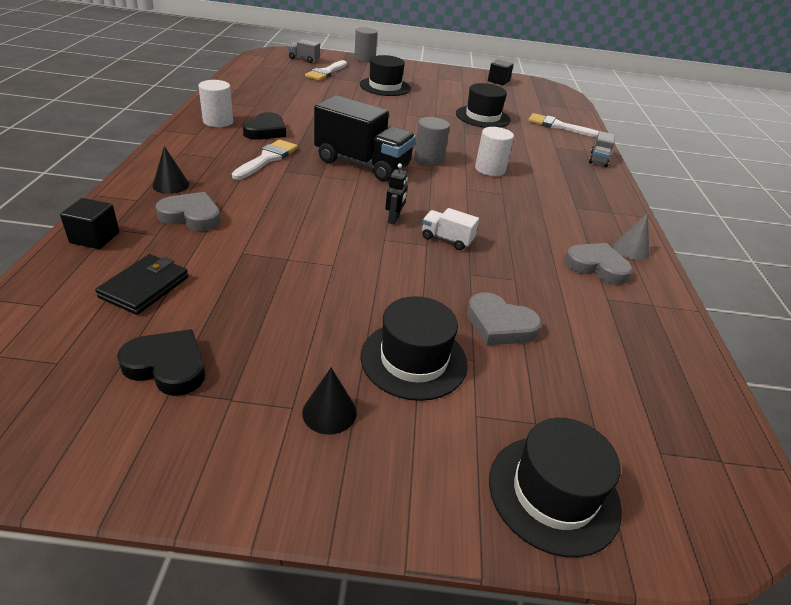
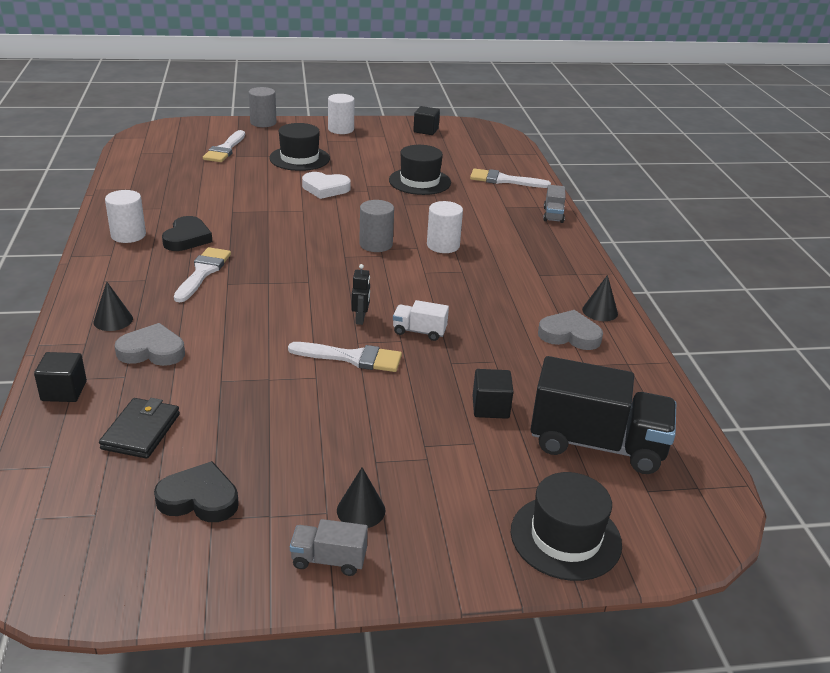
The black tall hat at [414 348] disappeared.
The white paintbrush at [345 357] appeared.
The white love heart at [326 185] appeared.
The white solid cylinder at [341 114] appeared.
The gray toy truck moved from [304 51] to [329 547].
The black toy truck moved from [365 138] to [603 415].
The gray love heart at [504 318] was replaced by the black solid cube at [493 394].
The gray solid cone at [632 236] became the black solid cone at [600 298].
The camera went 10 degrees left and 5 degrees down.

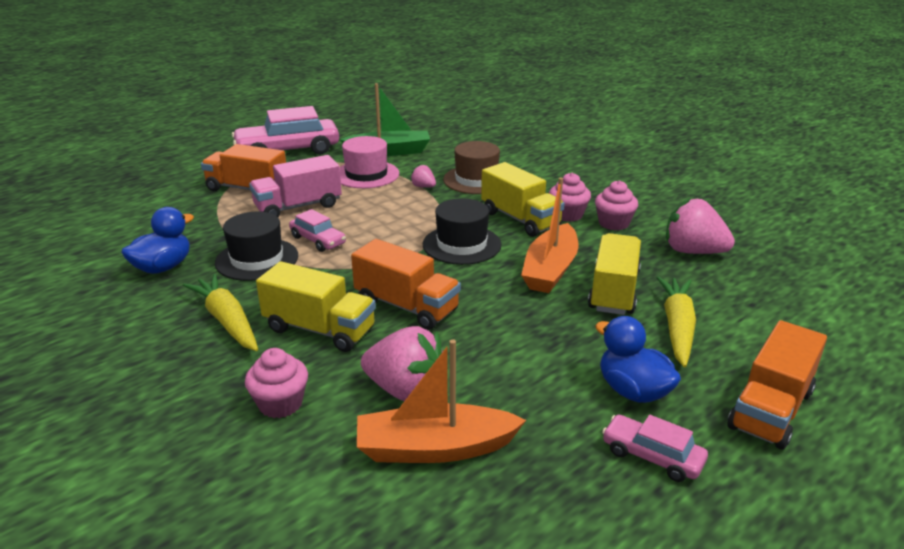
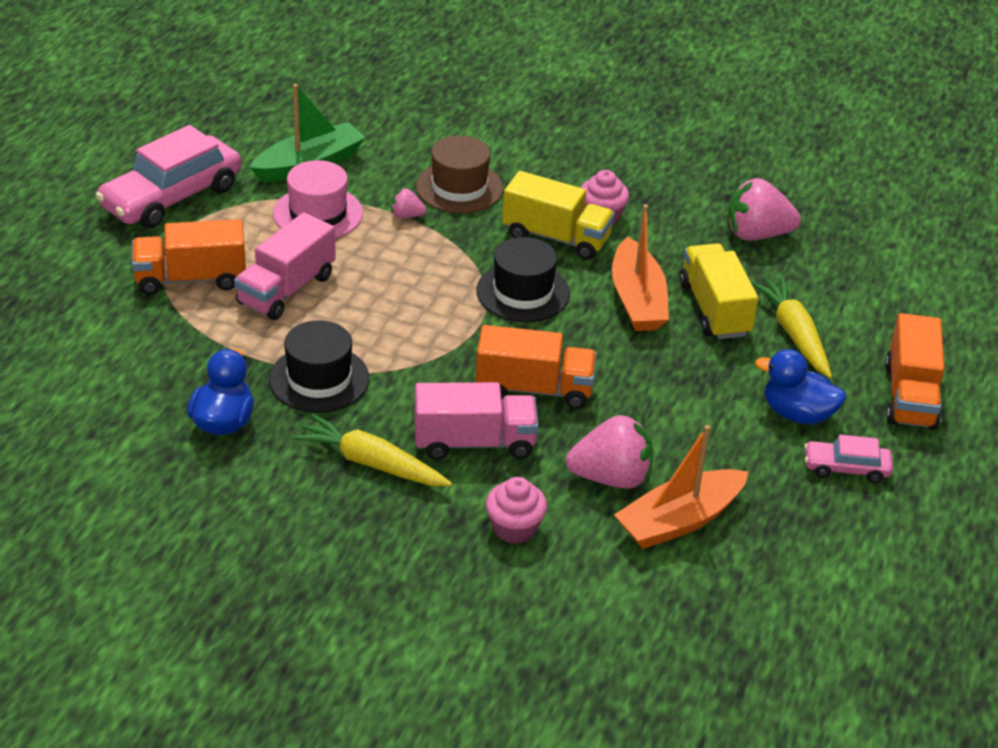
The rosy toy car at [317 230] disappeared.
The rosy muffin at [616 205] disappeared.
The golden toy truck at [316 306] became the rosy toy truck at [476 421].
The camera went 30 degrees left and 10 degrees up.

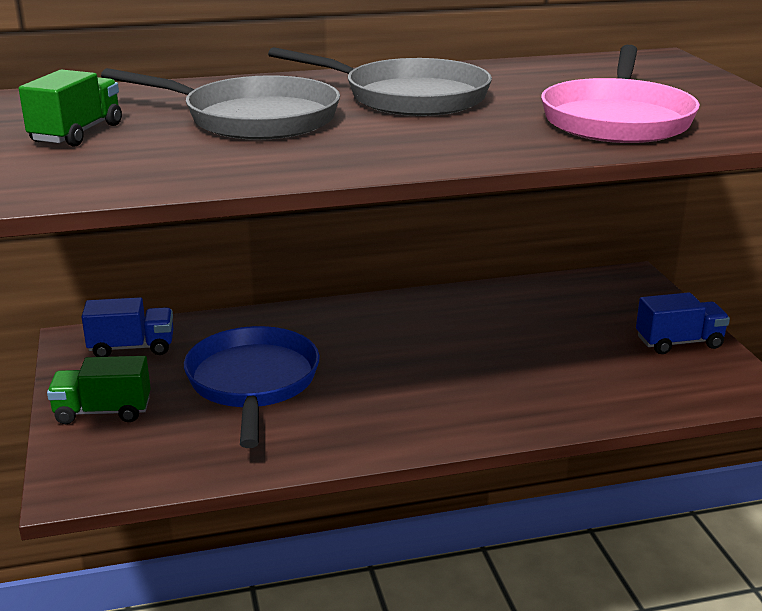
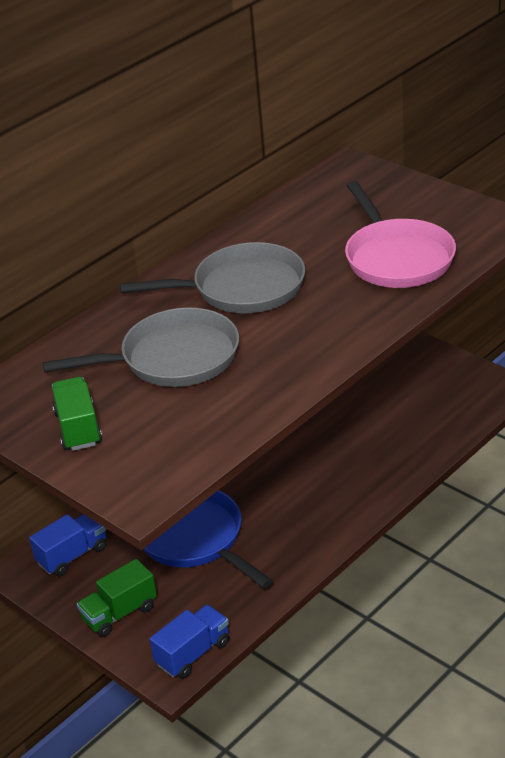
The royal blue toy truck moved from [683 323] to [189 642].
The camera went 30 degrees left and 10 degrees up.

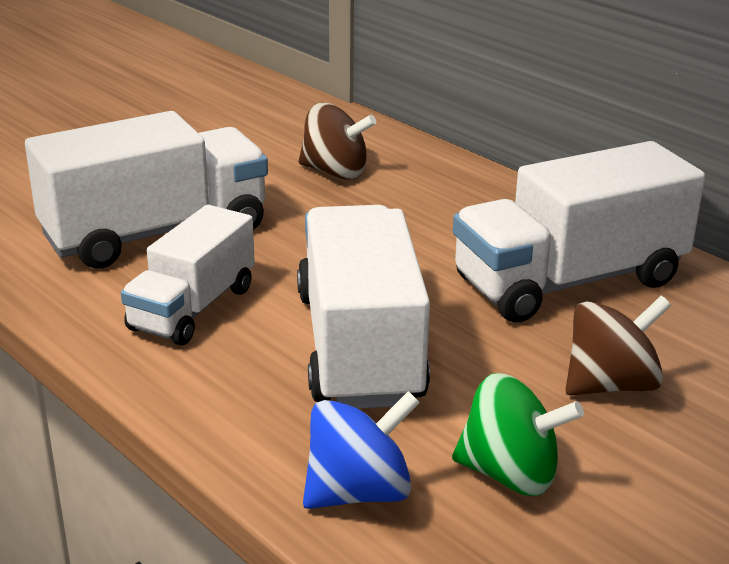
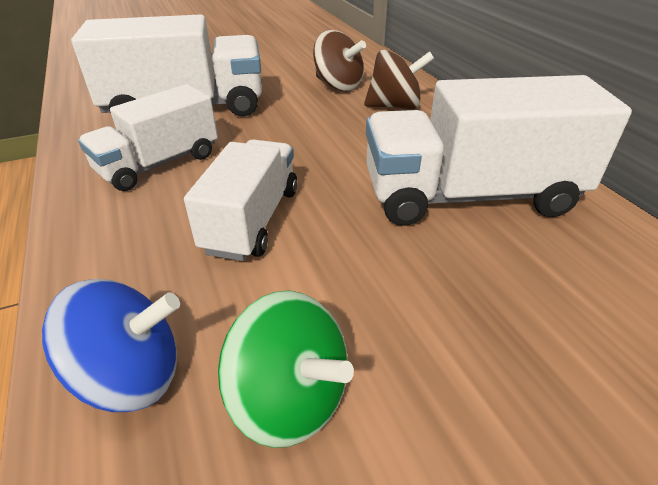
The russet spinning top moved from [618 345] to [399 80].
The white toy truck at [363 307] changed to 0.63 times the size.
The camera went 20 degrees right and 10 degrees up.

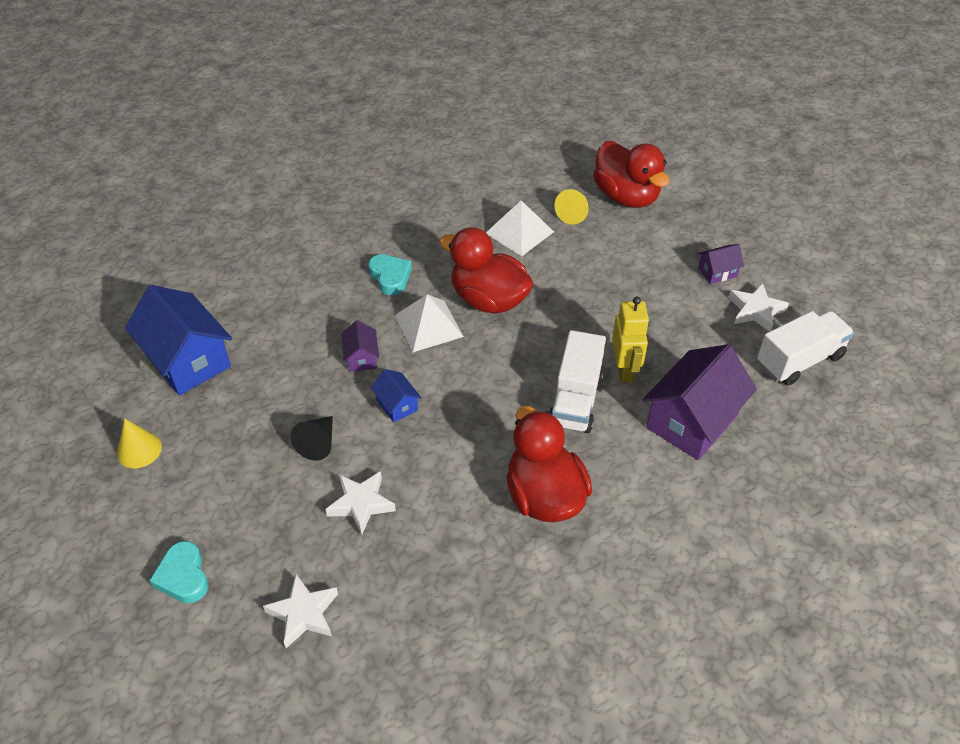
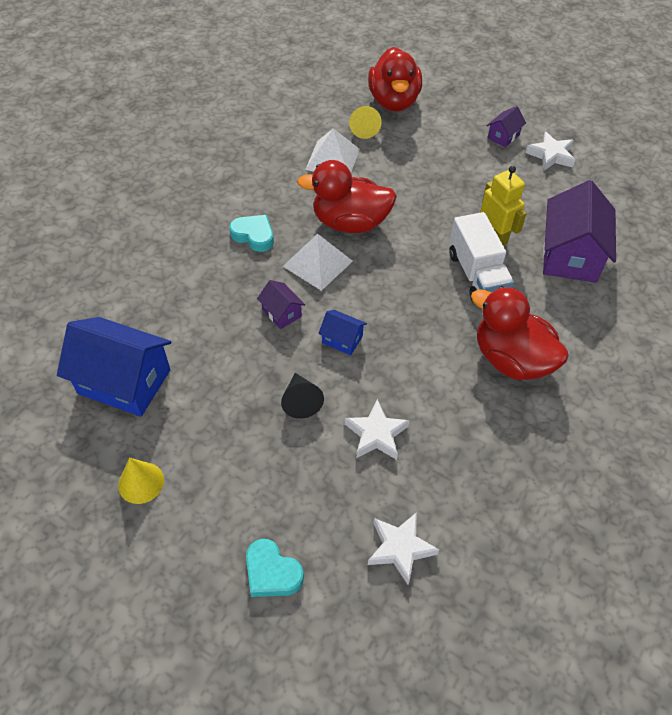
The white toy truck at [805 348] disappeared.
The red rubber duck at [631 174] turned 60 degrees clockwise.
The camera went 30 degrees left and 5 degrees up.

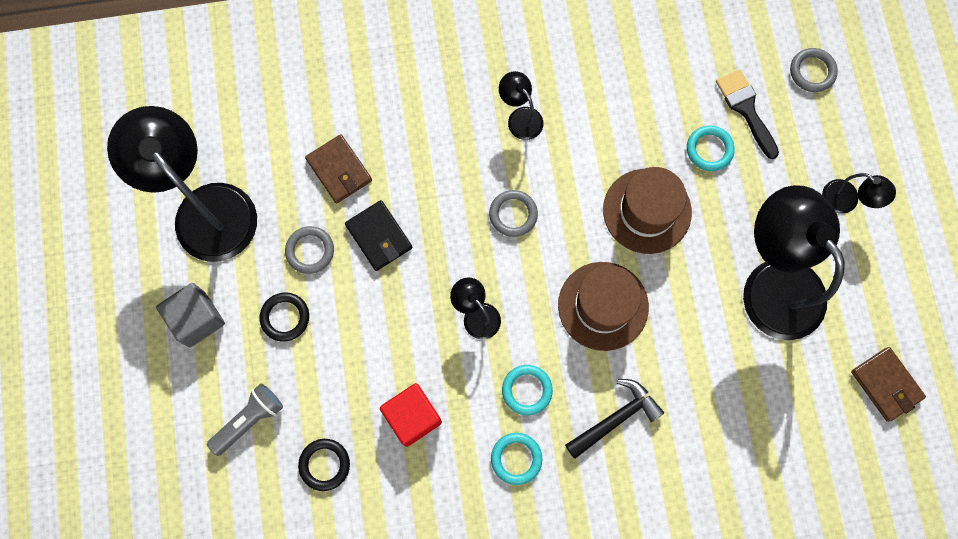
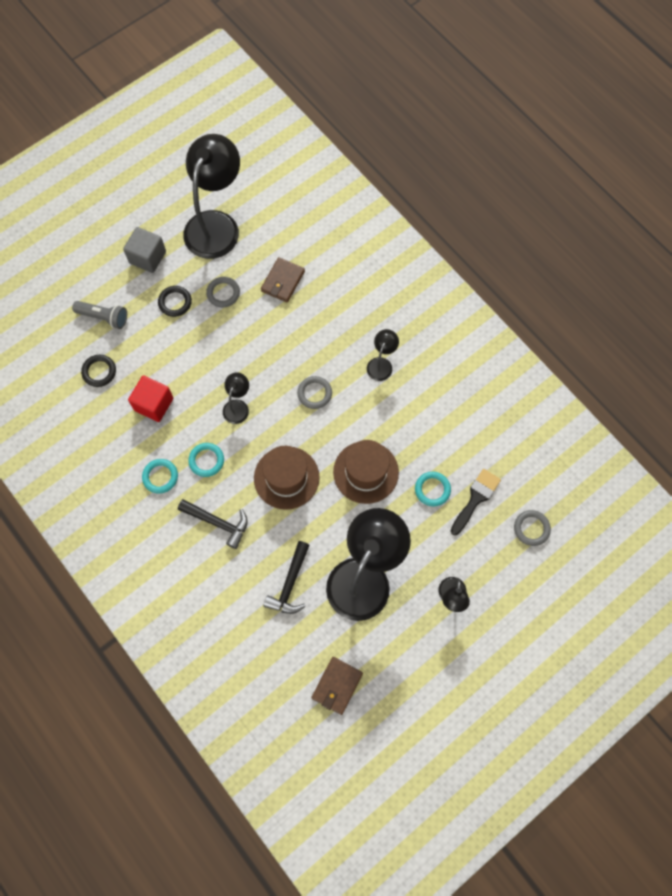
The black card wallet at [378 235] disappeared.
The black carpenter's hammer at [286 577] appeared.
The camera went 60 degrees right and 5 degrees down.

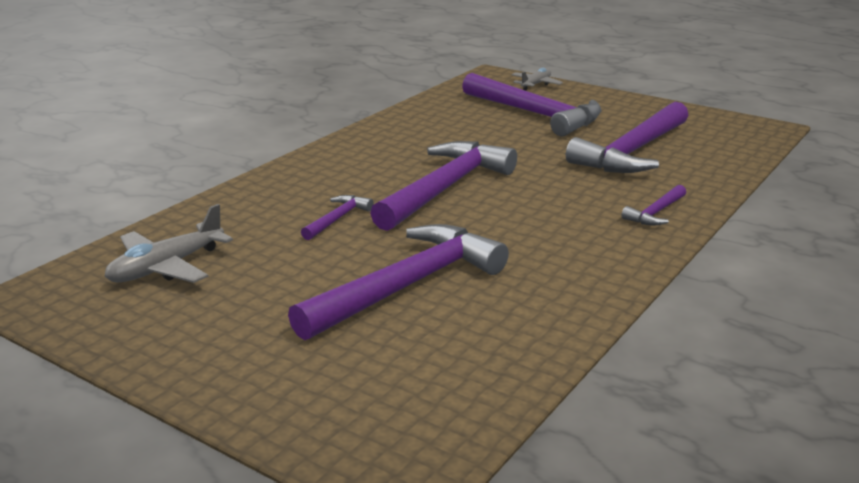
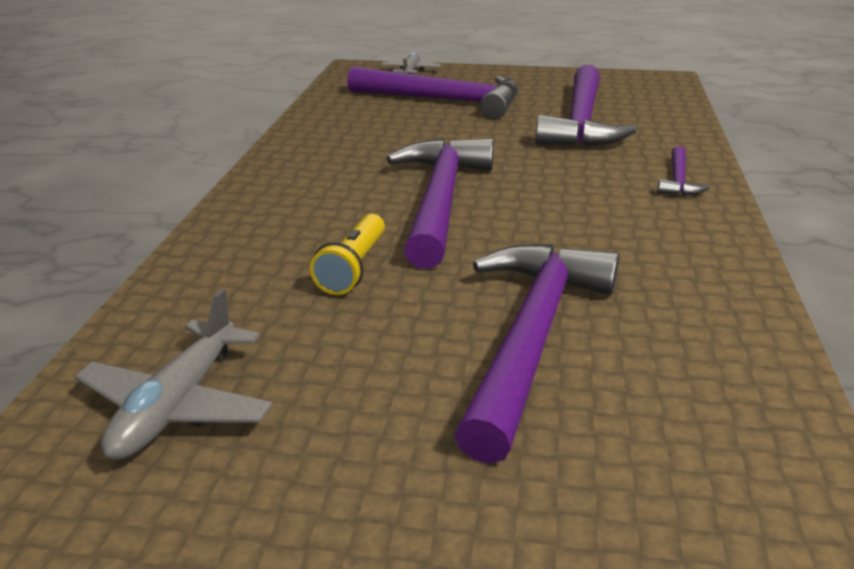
The purple carpenter's hammer at [337 217] was replaced by the golden torch at [347 254].
The camera went 25 degrees left and 5 degrees up.

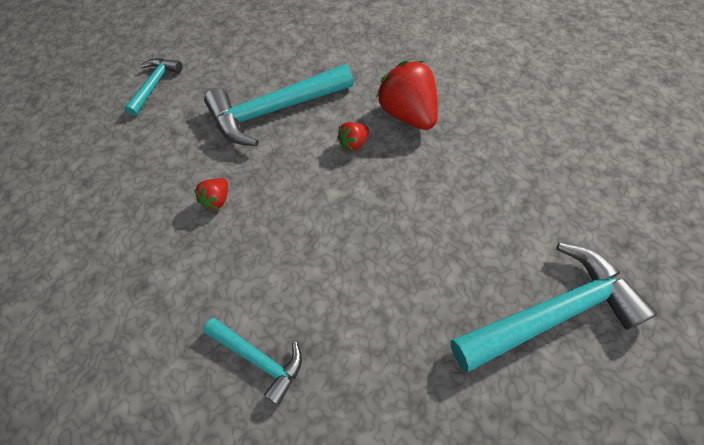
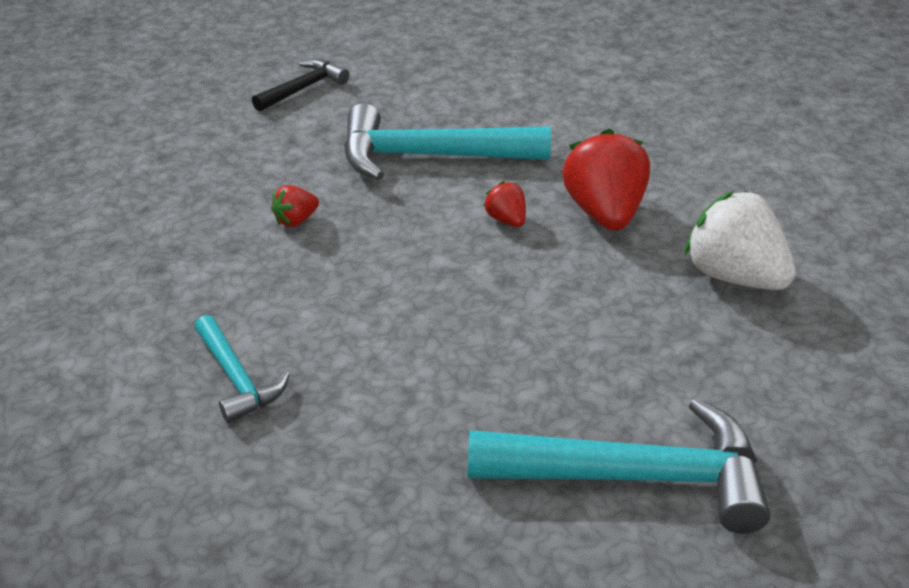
The white berry at [740 240] appeared.
The teal carpenter's hammer at [153 87] became the black carpenter's hammer at [300 85].
The red berry at [353 136] turned 75 degrees clockwise.
The camera went 25 degrees right and 20 degrees down.

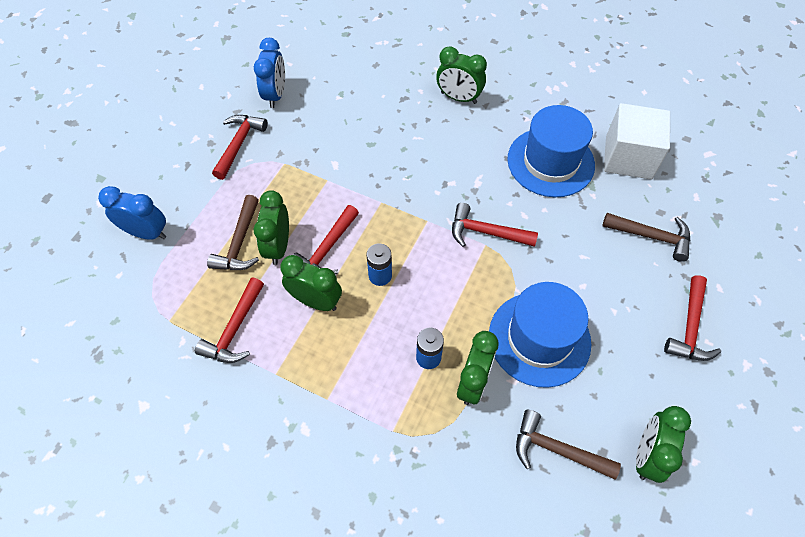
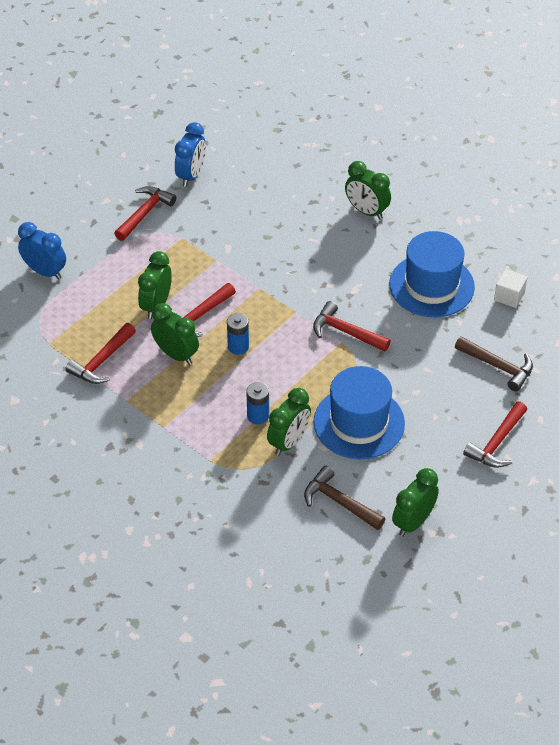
The russet carpenter's hammer at [233 232] disappeared.
The white solid cube at [637 141] changed to 0.51 times the size.
The camera went 15 degrees right and 10 degrees down.

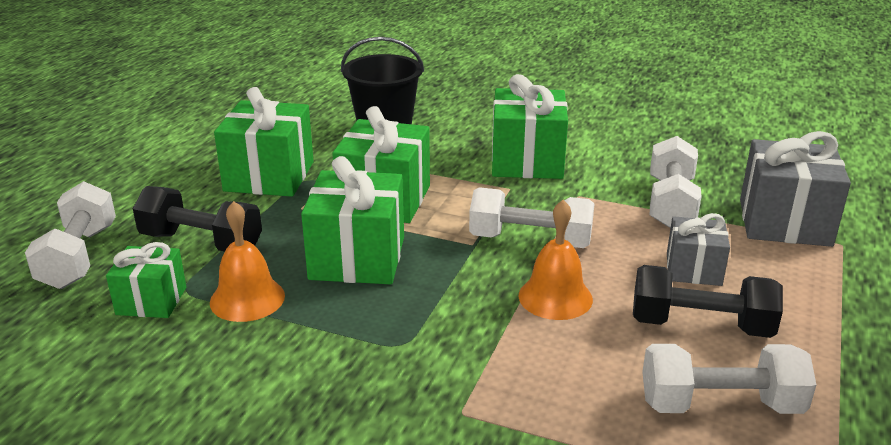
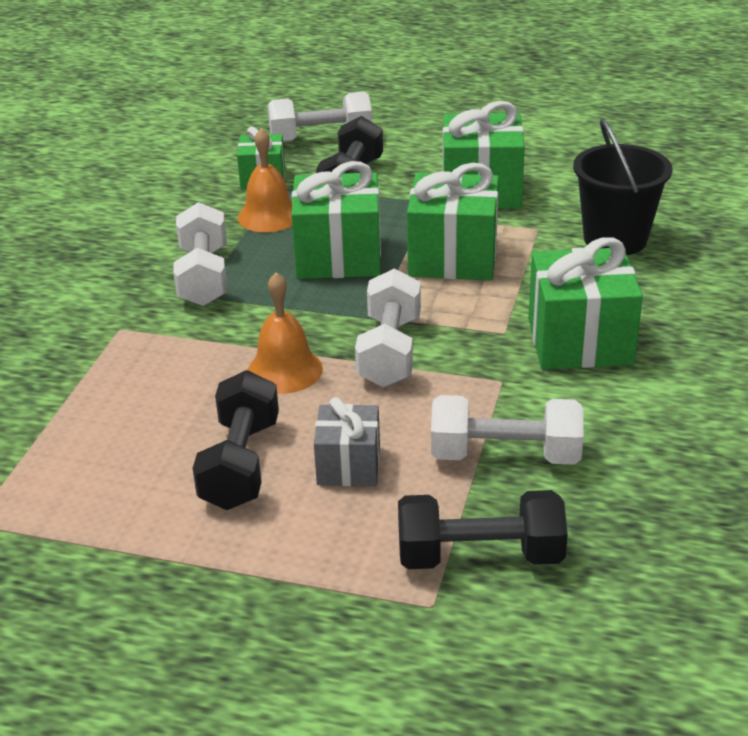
The white hand weight moved from [729 379] to [200 254].
The gray wrapped gift at [795 189] was replaced by the black hand weight at [483 529].
The camera went 85 degrees right and 5 degrees up.

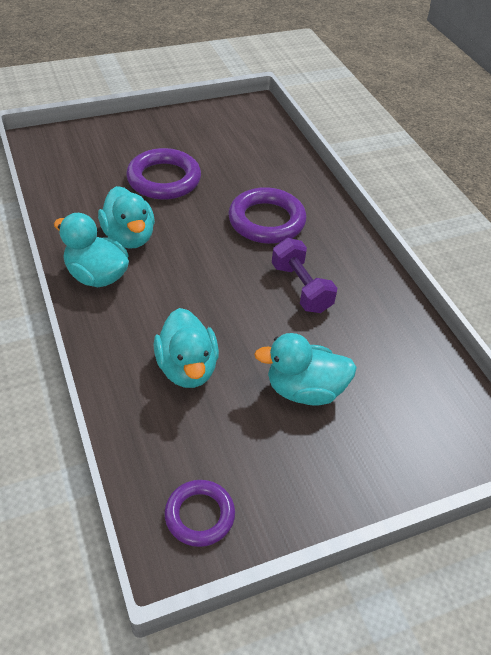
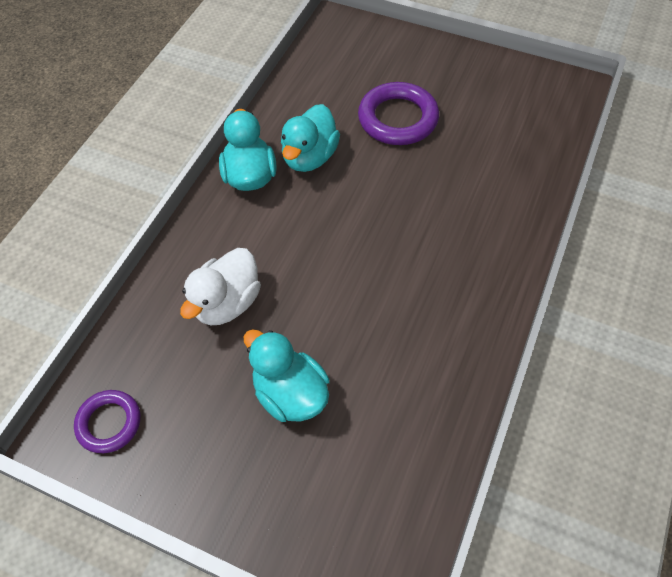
The purple ring at [267 215] disappeared.
The purple hand weight at [304 275] disappeared.
The teal rubber duck at [186 348] became the white rubber duck at [220 286].
The camera went 50 degrees right and 10 degrees up.

